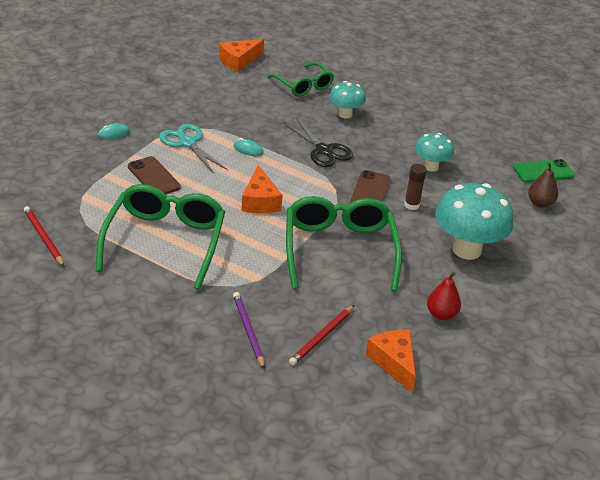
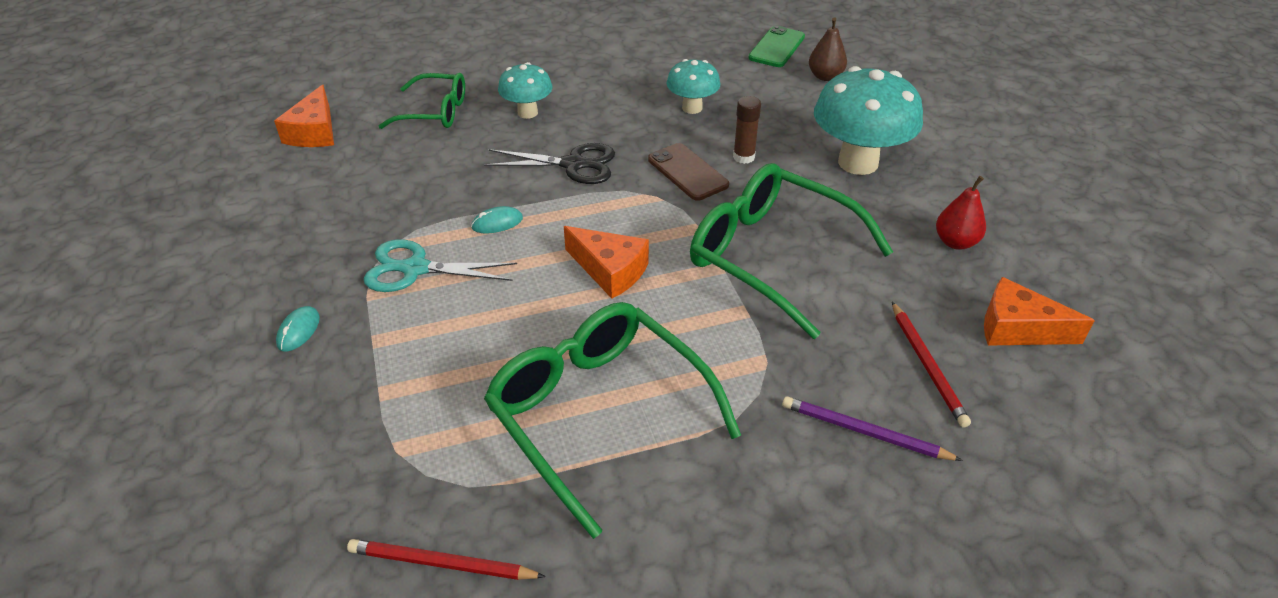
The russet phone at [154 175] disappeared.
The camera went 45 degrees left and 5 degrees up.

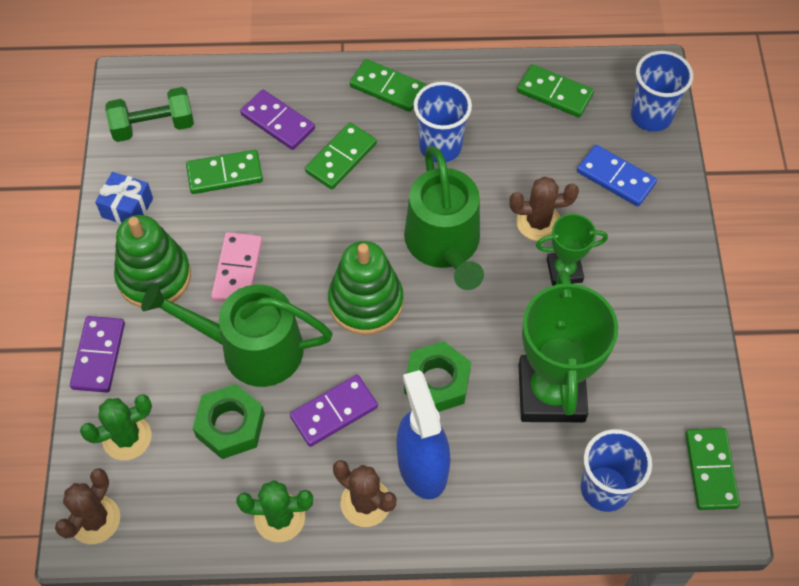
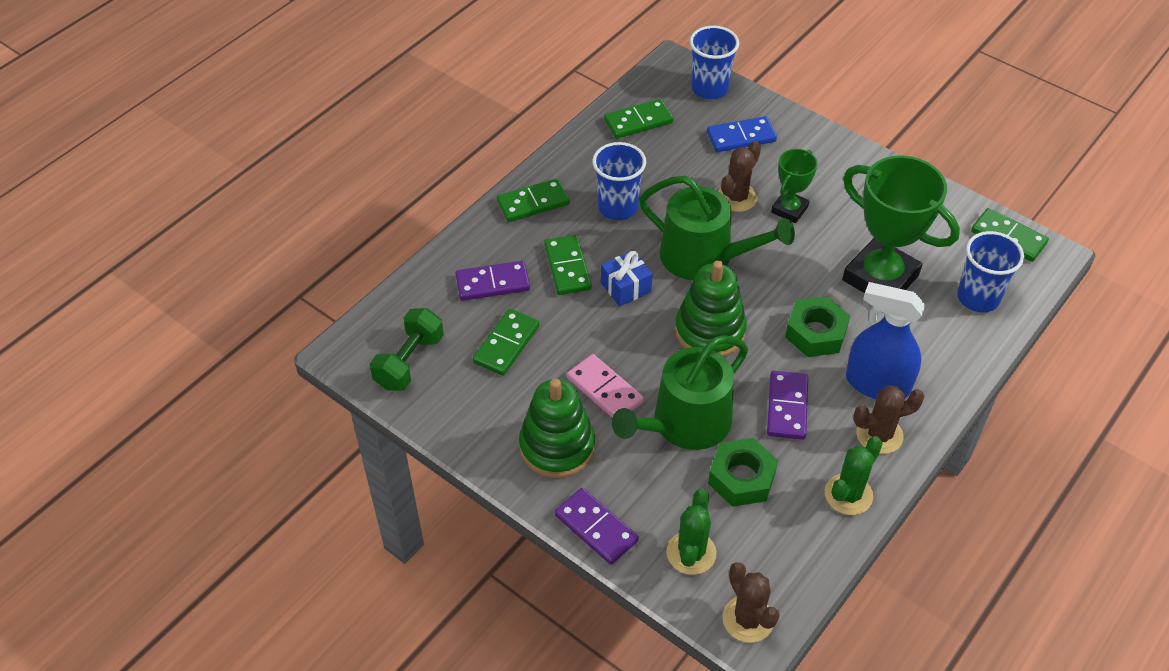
The royal blue wrapped gift moved from [124 198] to [627 278].
The camera went 50 degrees left and 10 degrees down.

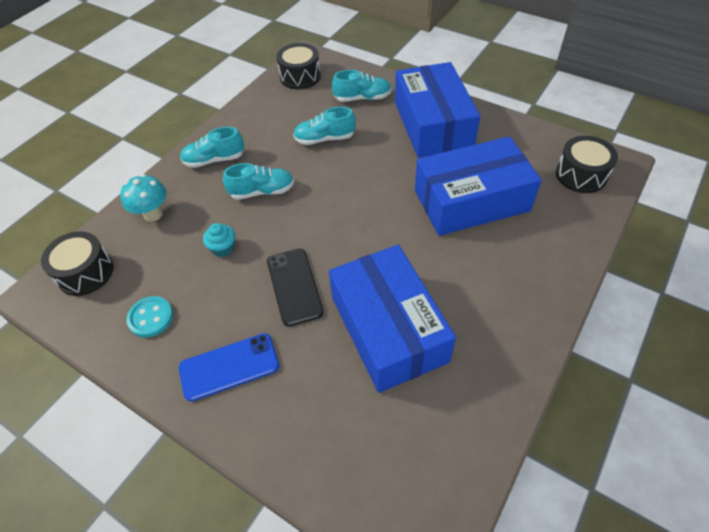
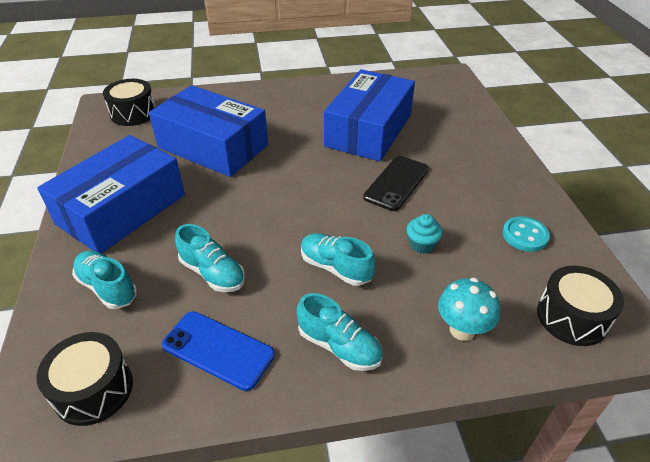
The royal blue phone moved from [229 367] to [218 351].
The camera went 135 degrees left and 10 degrees down.

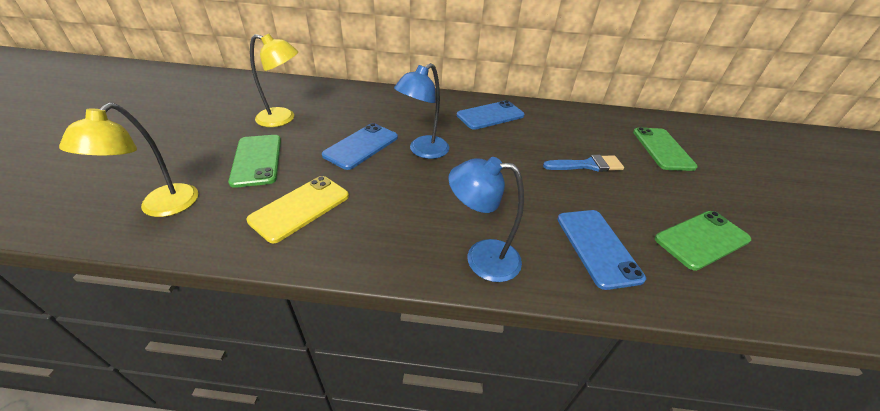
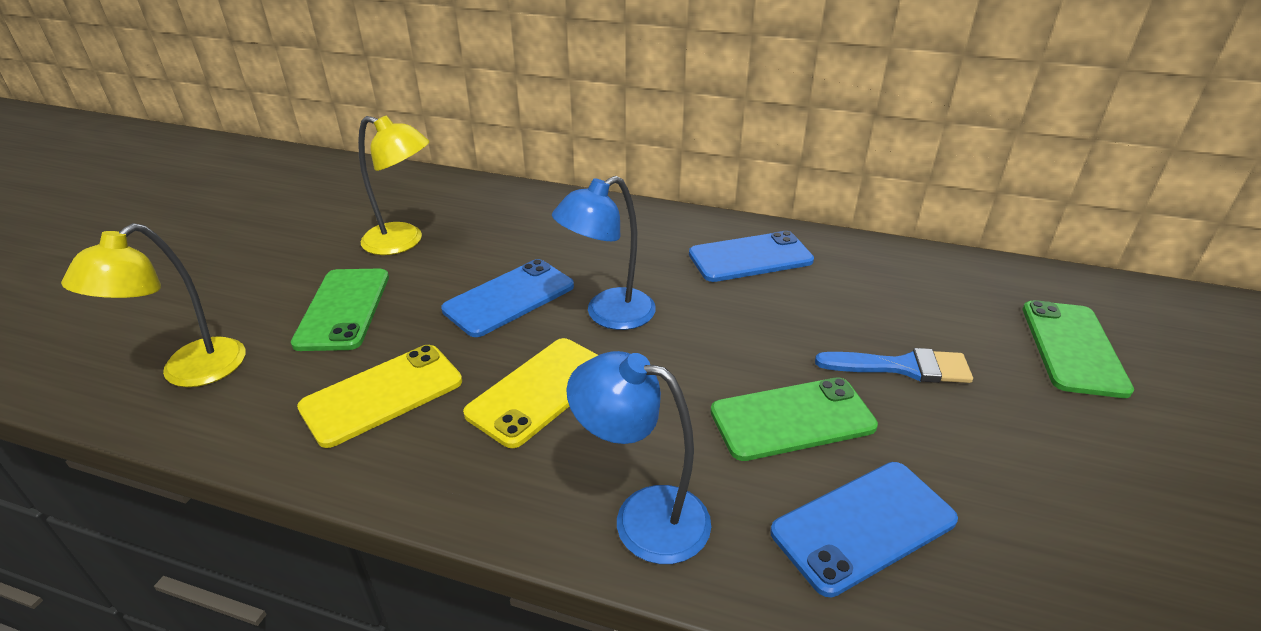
The golden phone at [530 393] appeared.
The emerald phone moved from [703 241] to [794 419].
The royal blue phone at [601 250] turned 60 degrees clockwise.
The camera went 15 degrees right and 5 degrees down.

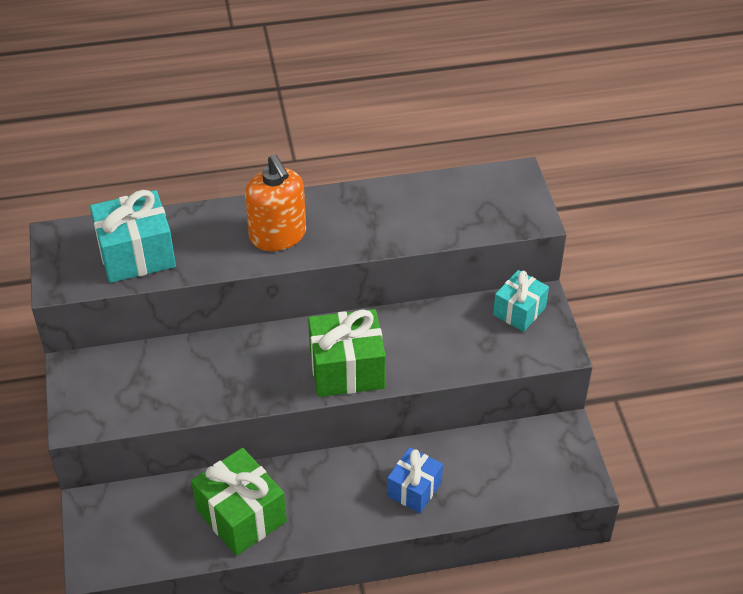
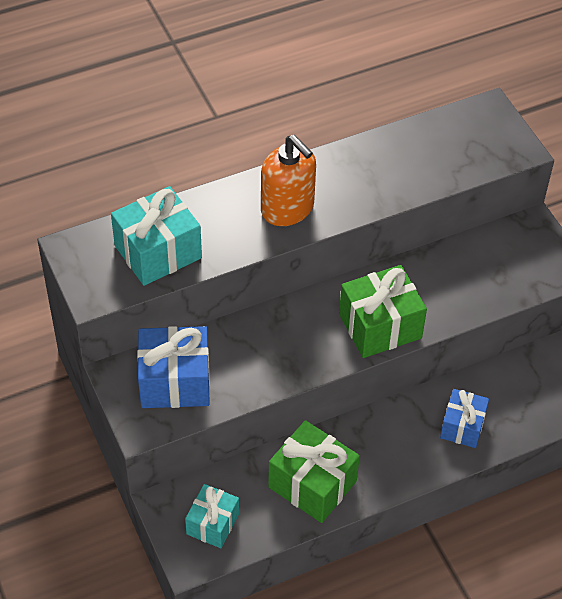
The royal blue wrapped gift at [173 367] appeared.
The teal wrapped gift moved from [521 301] to [212 516].
The camera went 15 degrees left and 5 degrees up.

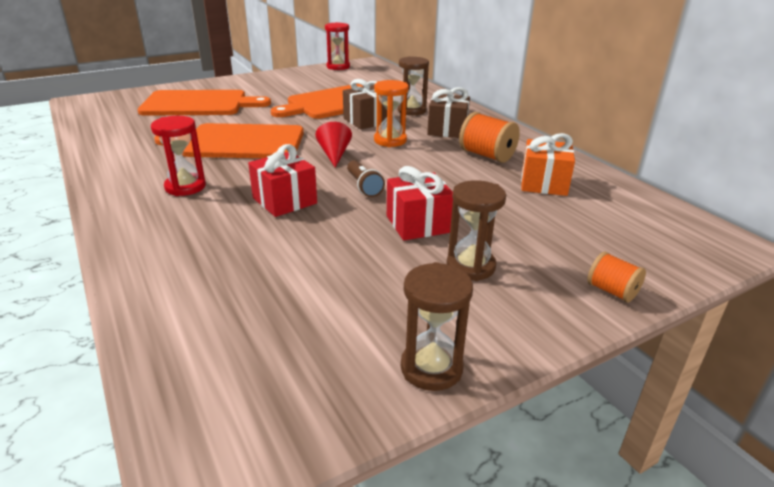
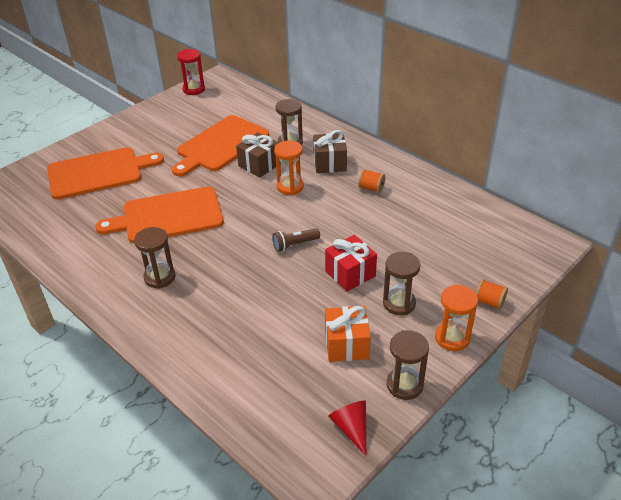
The red wrapped gift at [282 180] disappeared.
The orange sandglass at [456 317] appeared.
The red solid cone moved from [333 144] to [347 428].
The orange wrapped gift moved from [548 164] to [348 334].
The red sandglass at [178 156] became the russet sandglass at [155 258].
The russet torch at [366 178] turned 105 degrees clockwise.
The orange spool at [489 137] changed to 0.61 times the size.
The camera went 15 degrees left and 10 degrees up.

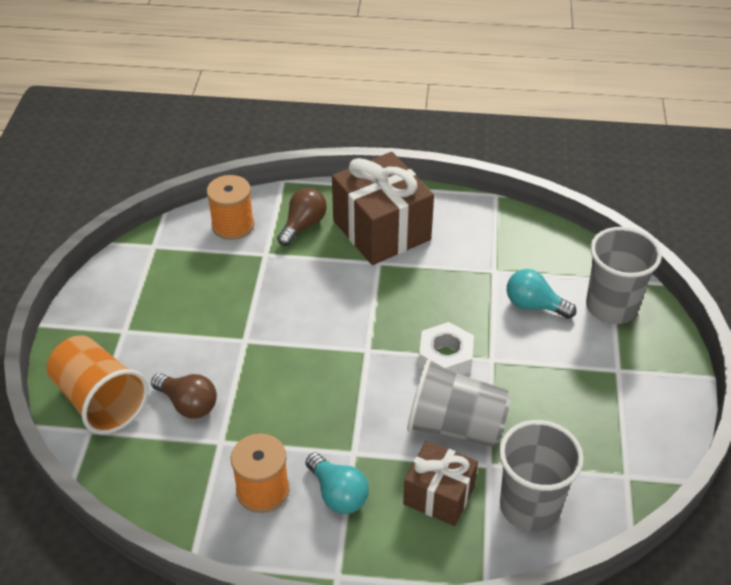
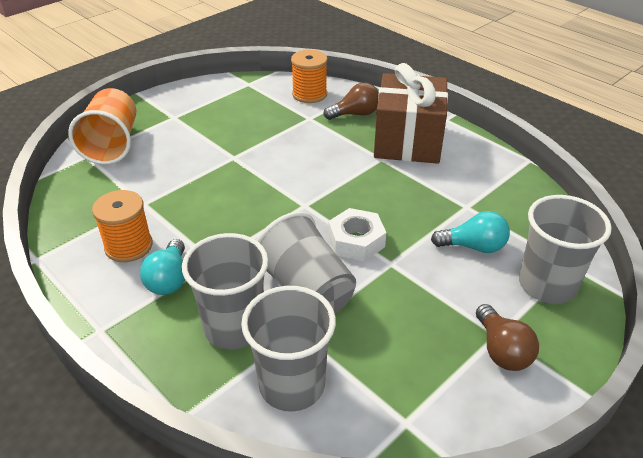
The russet bulb moved from [184 395] to [507 337].
The russet wrapped gift at [440 483] was replaced by the gray beaker at [225 291].
The teal bulb at [541 294] turned 120 degrees clockwise.
The camera went 40 degrees right and 5 degrees down.

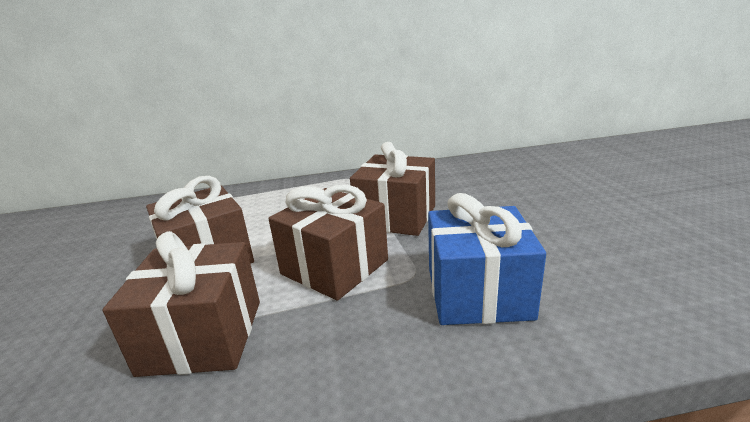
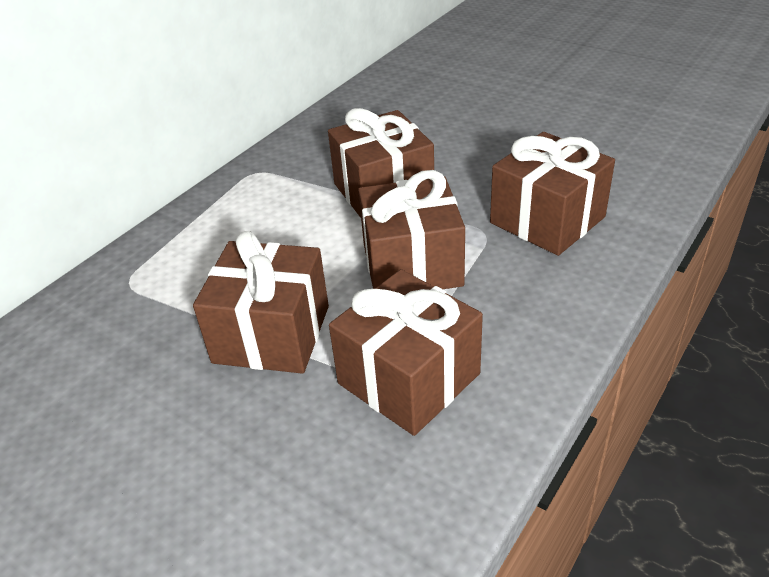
The royal blue wrapped gift at [487 259] became the russet wrapped gift at [552 194].
The camera went 45 degrees left and 15 degrees up.

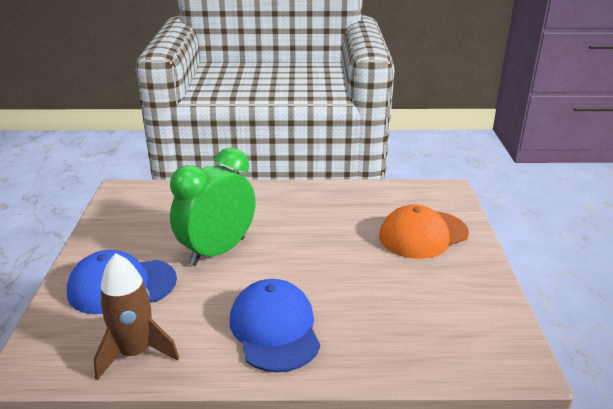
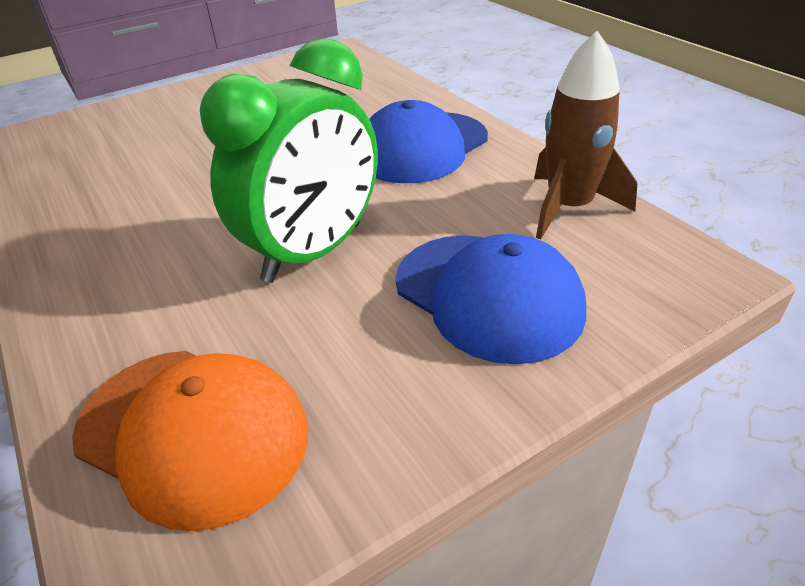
The orange baseball cap moved from [424 231] to [190 441].
The emerald clock at [213 207] turned 60 degrees counterclockwise.
The camera went 120 degrees left and 10 degrees up.

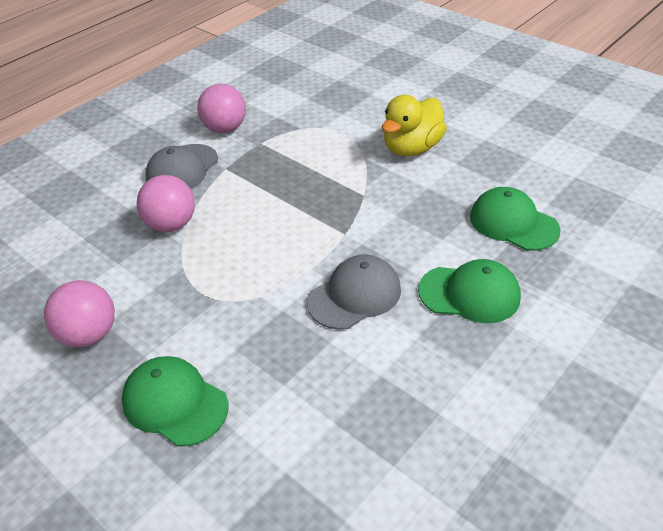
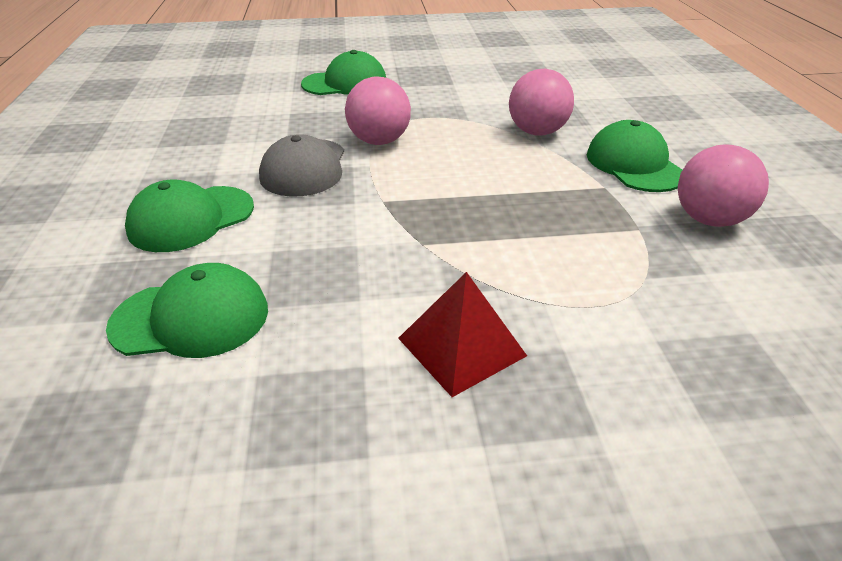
The rosy sphere moved from [79 313] to [378 110].
The golden rubber duck at [414 125] was replaced by the red pyramid at [462 334].
The gray baseball cap at [181 166] became the emerald baseball cap at [634 156].
The camera went 130 degrees right and 5 degrees down.

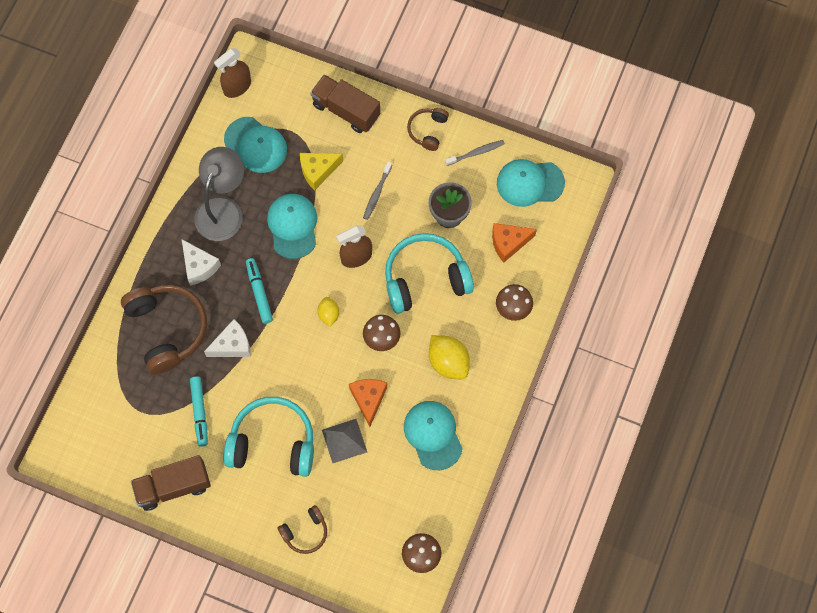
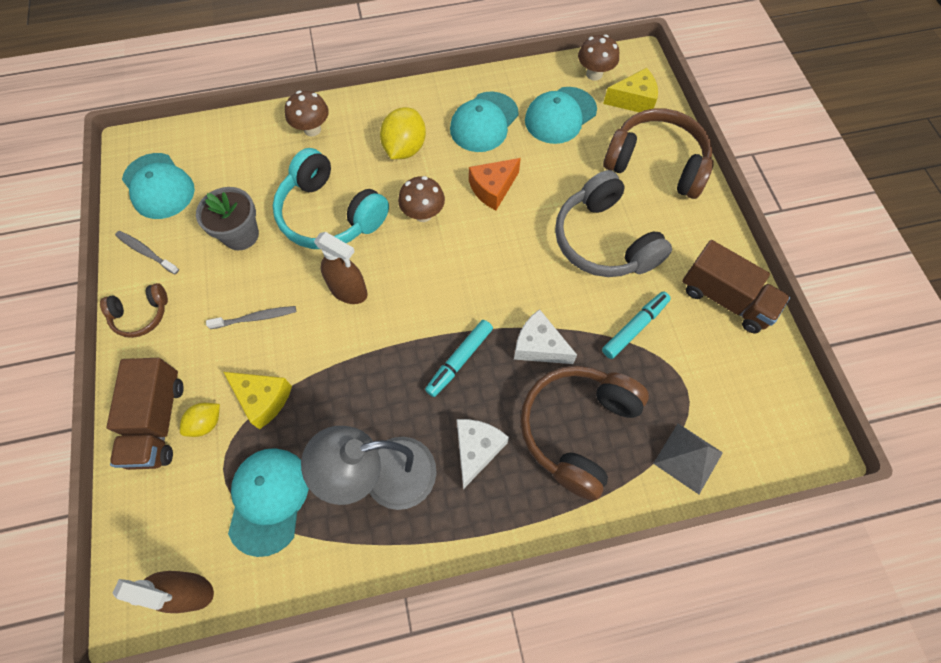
The orange piece of cheese at [514 243] disappeared.
The golden piece of cheese at [630 90] appeared.
The teal baseball cap moved from [292 226] to [561 115].
The golden citrus fruit moved from [328 312] to [200 420].
The gray pyramid moved from [344 441] to [688 459].
The teal headphones at [269 437] became the gray headphones at [613 223].
The russet headphones at [302 529] changed to 1.93 times the size.
The camera went 125 degrees left and 5 degrees down.

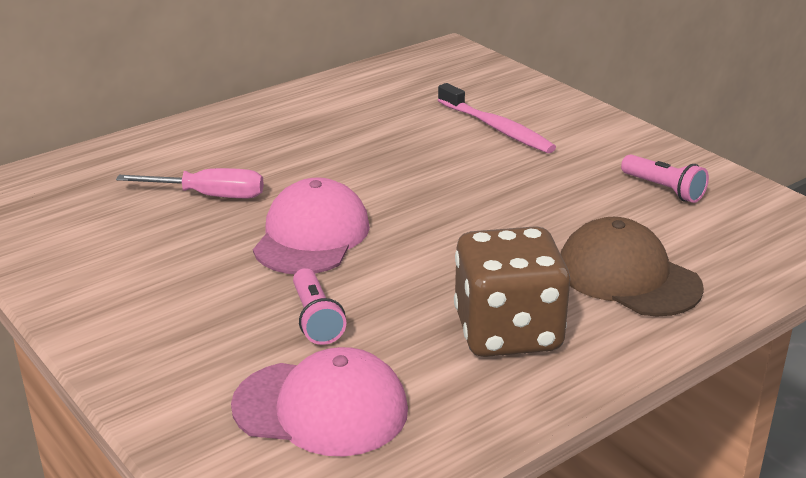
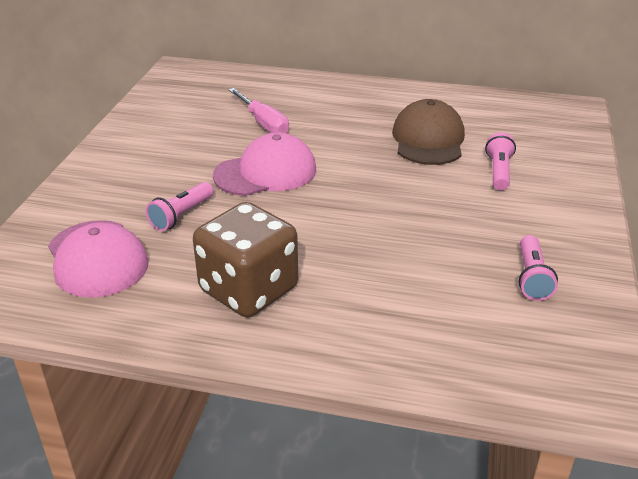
The russet baseball cap moved from [632 267] to [428 132].
The rosy tooth brush at [497 118] was replaced by the rosy torch at [500 161].
The camera went 50 degrees right and 5 degrees up.

